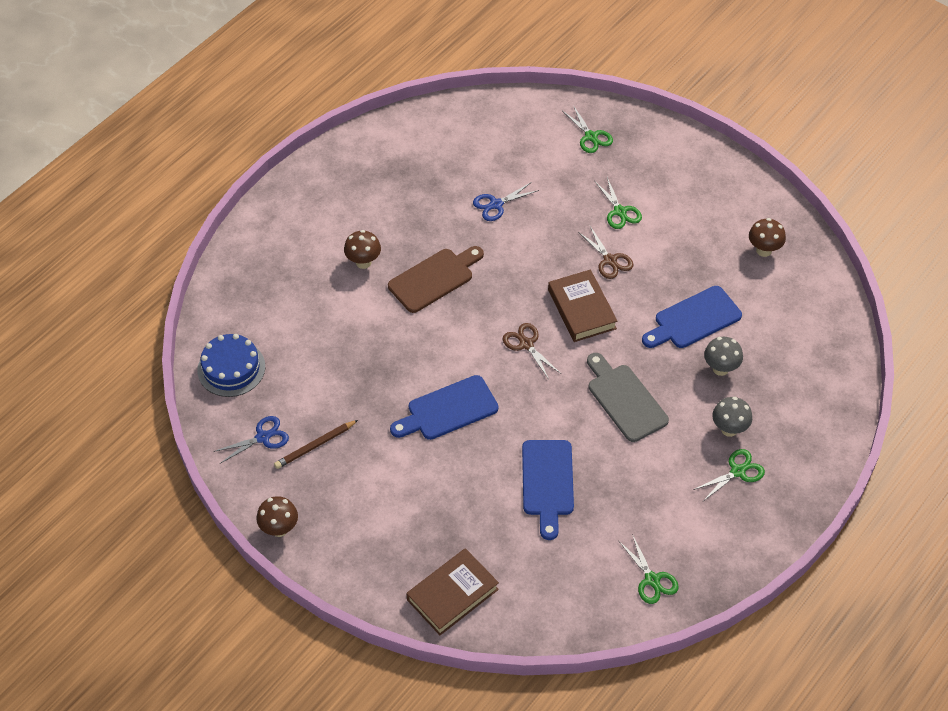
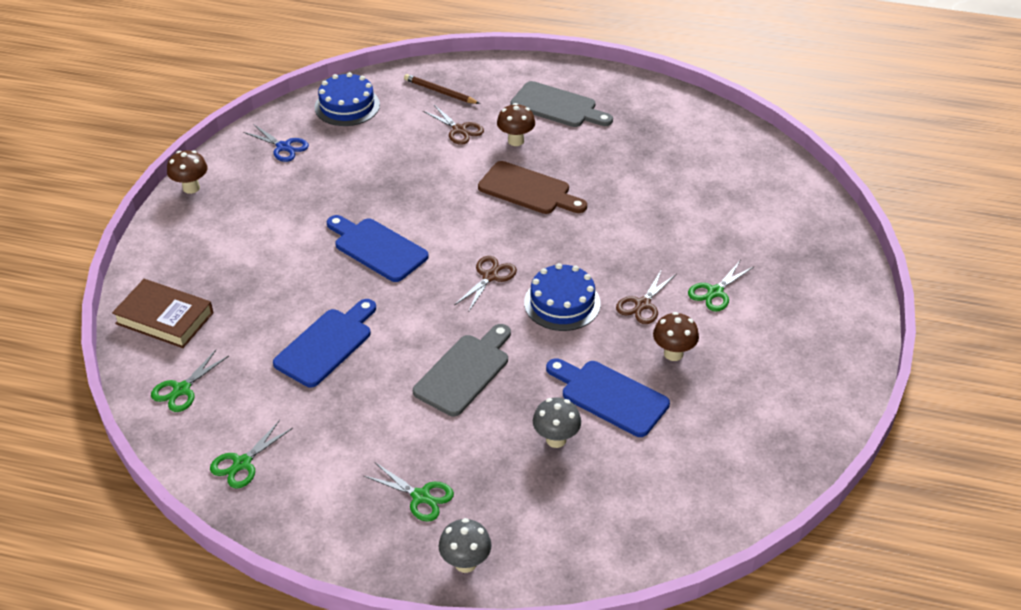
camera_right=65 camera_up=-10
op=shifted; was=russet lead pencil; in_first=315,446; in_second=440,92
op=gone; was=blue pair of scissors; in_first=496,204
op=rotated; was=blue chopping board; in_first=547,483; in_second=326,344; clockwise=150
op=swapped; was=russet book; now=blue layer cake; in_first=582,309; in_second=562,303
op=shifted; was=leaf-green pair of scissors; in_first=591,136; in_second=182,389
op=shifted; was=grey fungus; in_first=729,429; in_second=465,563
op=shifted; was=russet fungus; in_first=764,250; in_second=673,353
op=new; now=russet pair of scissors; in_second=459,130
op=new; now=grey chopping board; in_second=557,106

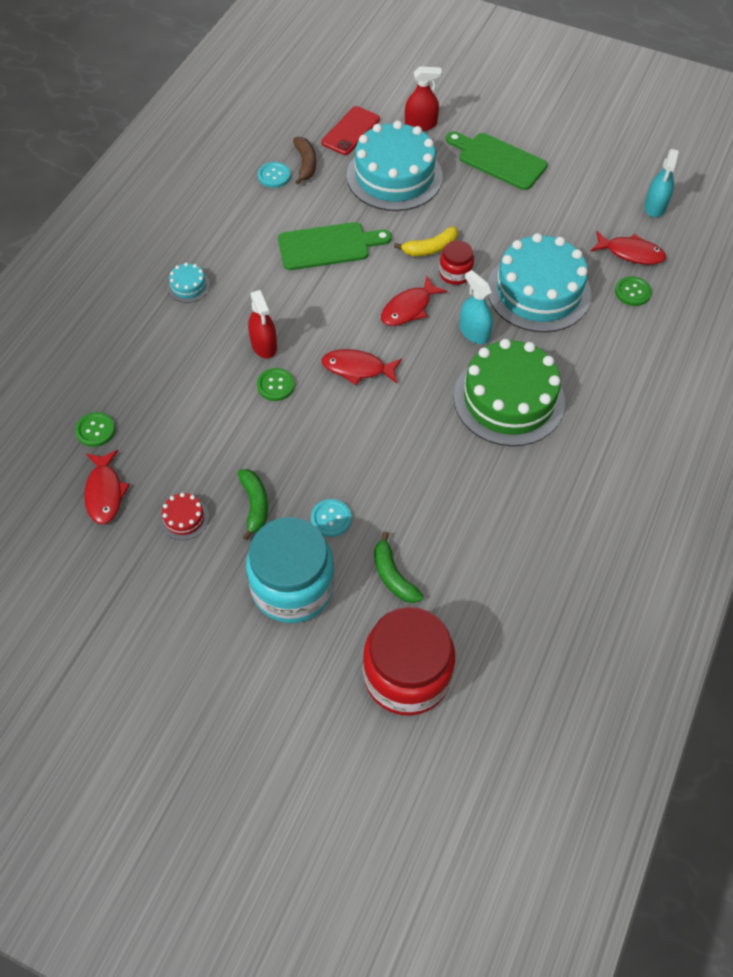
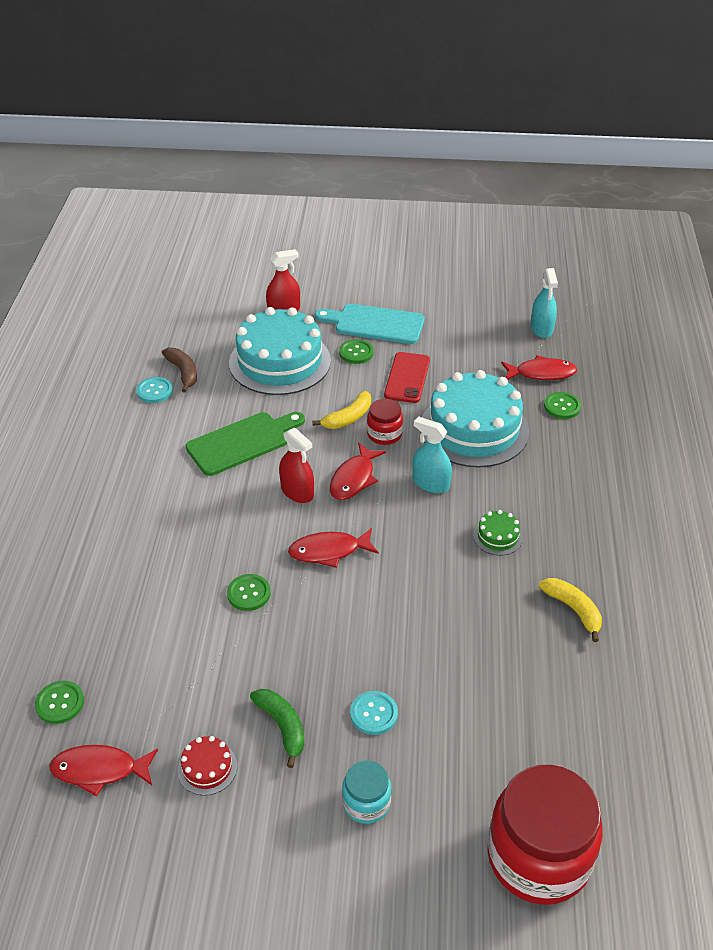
camera_right=-20 camera_up=-15
op=rotated; was=red fish figure; in_first=105,493; in_second=99,770; clockwise=120
op=gone; was=aqua layer cake; in_first=188,286
op=scaled; was=aqua preserve jar; in_first=292,587; in_second=366,803; ratio=0.48
op=shifted; was=red sprayer; in_first=264,345; in_second=297,491
op=shifted; was=red smartphone; in_first=350,131; in_second=407,378
op=gone; was=leaf-green banana fruit; in_first=393,576
op=repainted; was=leaf-green chopping board; now=aqua chopping board; in_first=498,160; in_second=375,324
op=scaled; was=leaf-green layer cake; in_first=509,399; in_second=497,536; ratio=0.41
op=new; now=leaf-green shirt button; in_second=356,352
op=new; now=bright yellow banana fruit; in_second=573,610

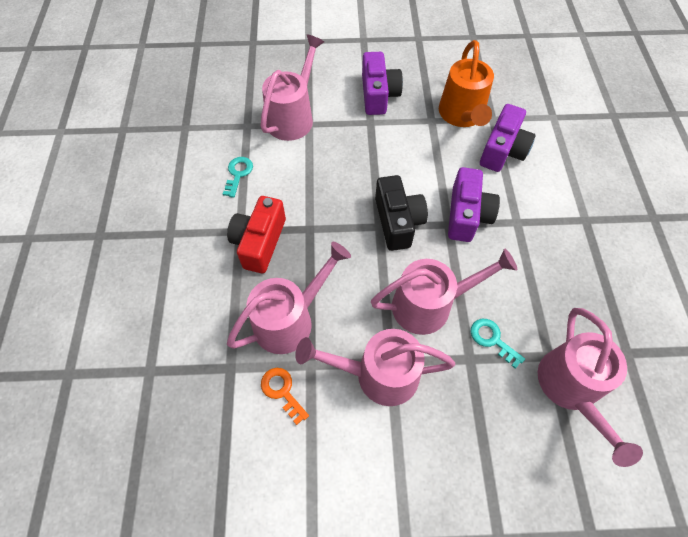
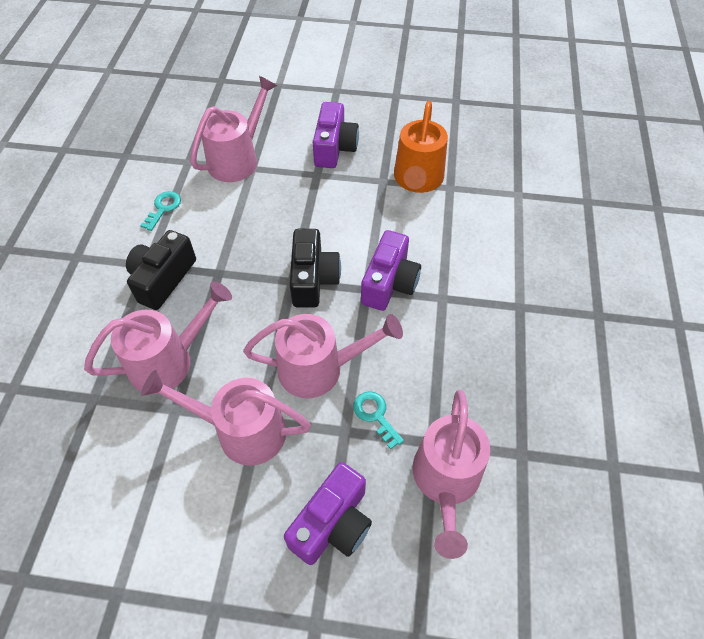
camera_right=10 camera_up=-5
op=repainted; was=red camera; now=ebony camera; in_first=259,242; in_second=163,279
op=gone; was=bright orange latchkey; in_first=282,391
op=shifted; was=purple camera; in_first=502,150; in_second=333,523

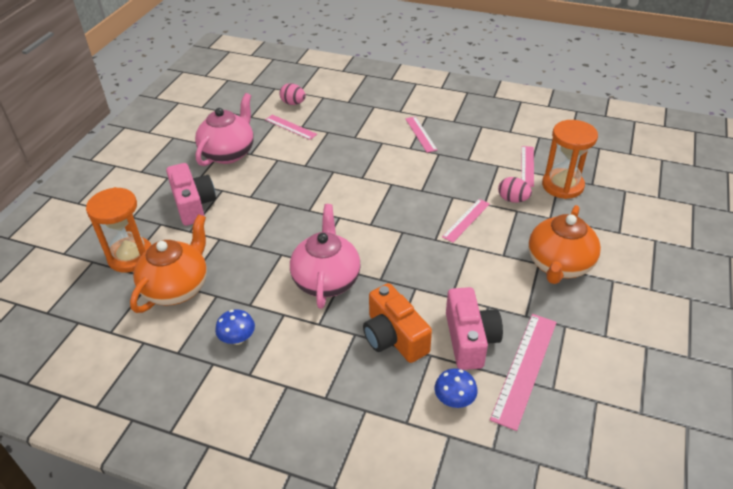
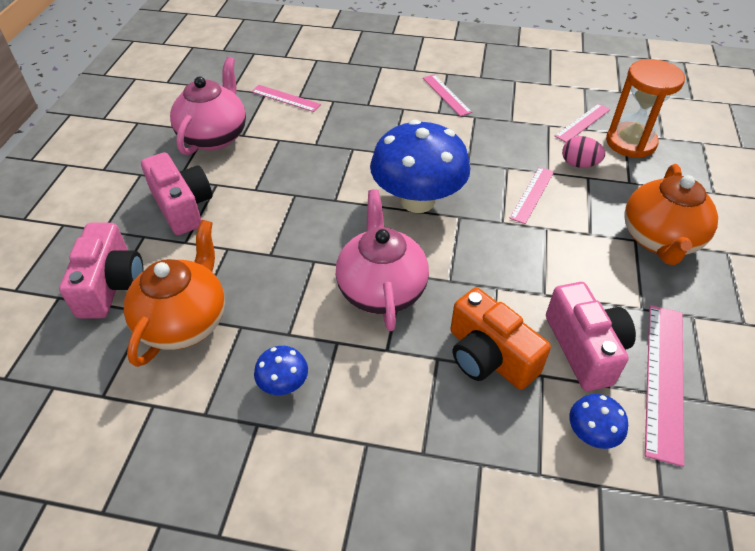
camera_right=-10 camera_up=5
op=swapped; was=bright orange hourglass; now=rose-pink camera; in_first=130,256; in_second=111,285
op=gone; was=rose-pink egg; in_first=293,103
op=rotated; was=rose-pink straightedge; in_first=527,166; in_second=582,123; clockwise=45
op=new; now=blue fungus; in_second=417,200

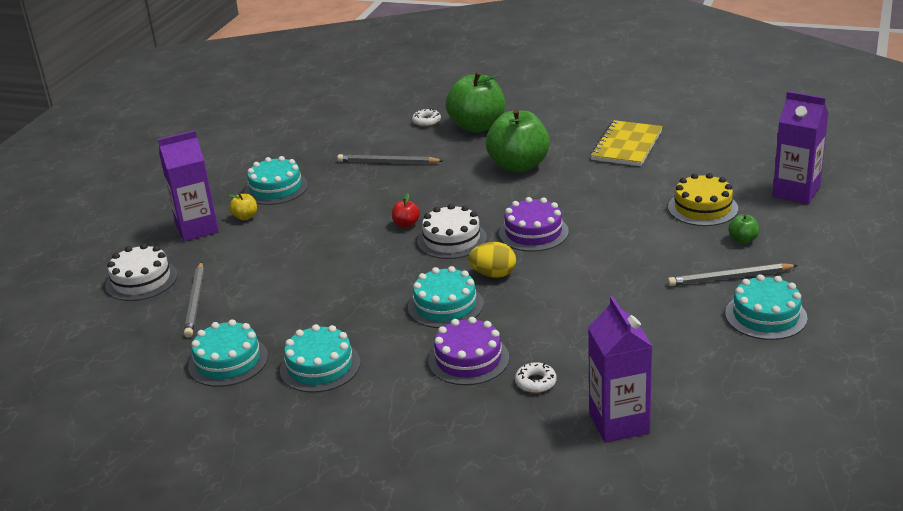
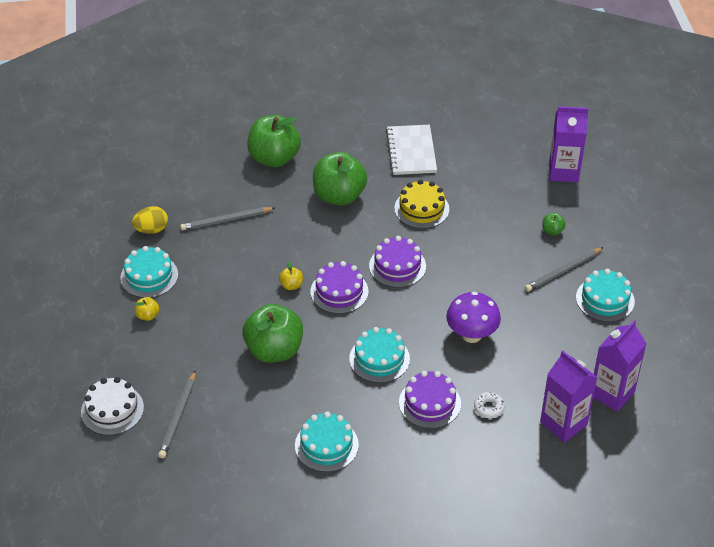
camera_right=-30 camera_up=15
op=shifted; was=purple juice carton; in_first=197,229; in_second=612,393
op=rotated; was=grey lead pencil; in_first=195,302; in_second=178,417; clockwise=45
op=gone; was=aqua layer cake; in_first=228,361
op=repainted; was=red toy apple; now=bright yellow toy apple; in_first=406,224; in_second=291,285
op=gone; was=pure white donut; in_first=426,121
op=repainted; was=pure white layer cake; now=purple layer cake; in_first=452,240; in_second=339,291
op=shifted; was=bright yellow egg; in_first=493,274; in_second=151,229
op=repainted; was=bright yellow notepad; now=pure white notepad; in_first=626,145; in_second=411,151
op=shifted; was=bright yellow layer cake; in_first=703,208; in_second=421,209
op=new; now=leaf-green toy apple; in_second=274,350
op=new; now=purple fungus; in_second=471,335

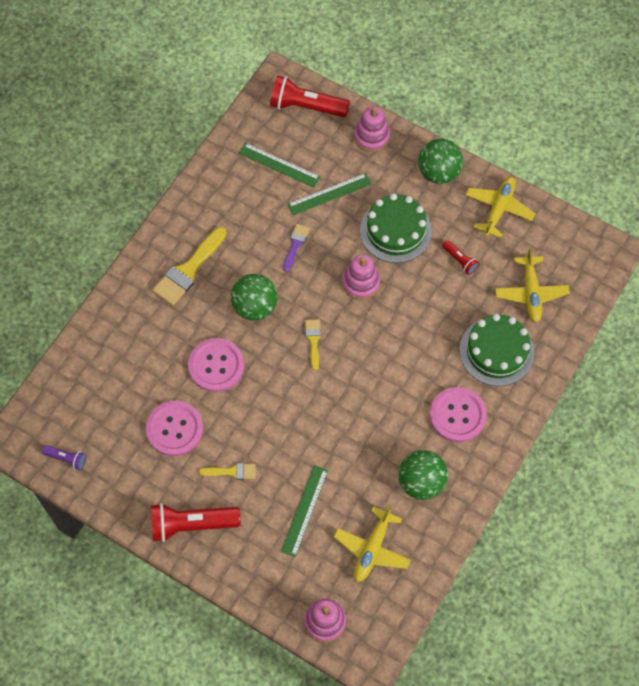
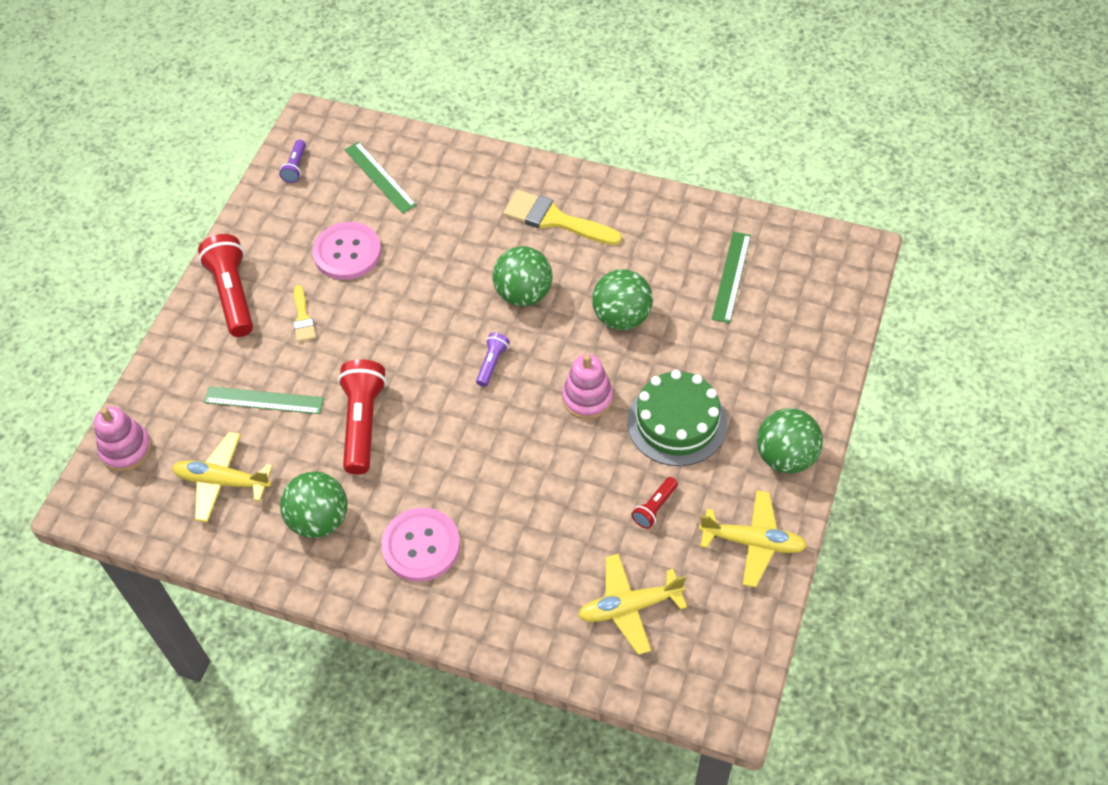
camera_right=80 camera_up=-10
op=gone; was=rose-pink shirt button; in_first=216,366
op=shifted; was=red flashlight; in_first=306,106; in_second=363,423
op=swapped; was=purple paintbrush; now=leaf-green sphere; in_first=295,244; in_second=622,317
op=shifted; was=leaf-green straightedge; in_first=329,194; in_second=380,177
op=swapped; was=bright yellow paintbrush; now=purple flashlight; in_first=313,340; in_second=492,363
op=gone; was=rose-pink ring stacker; in_first=371,137
op=gone; was=leaf-green layer cake; in_first=496,351

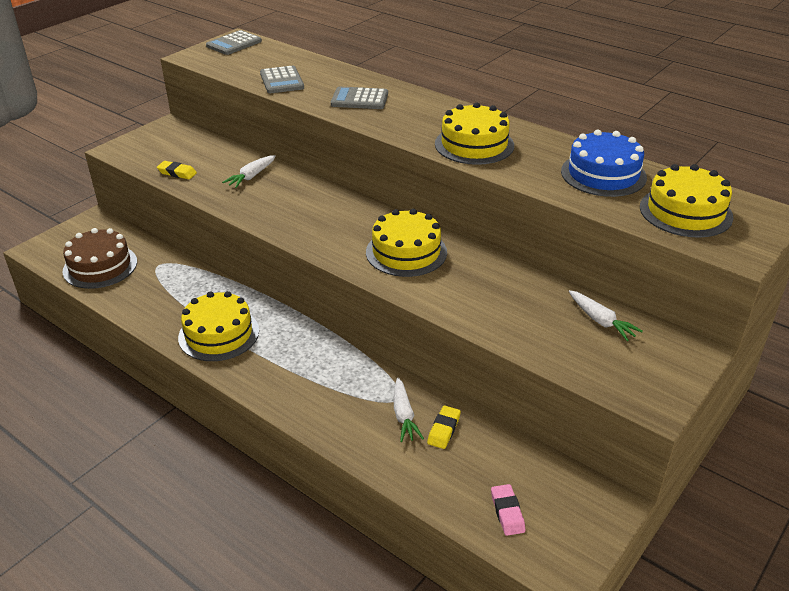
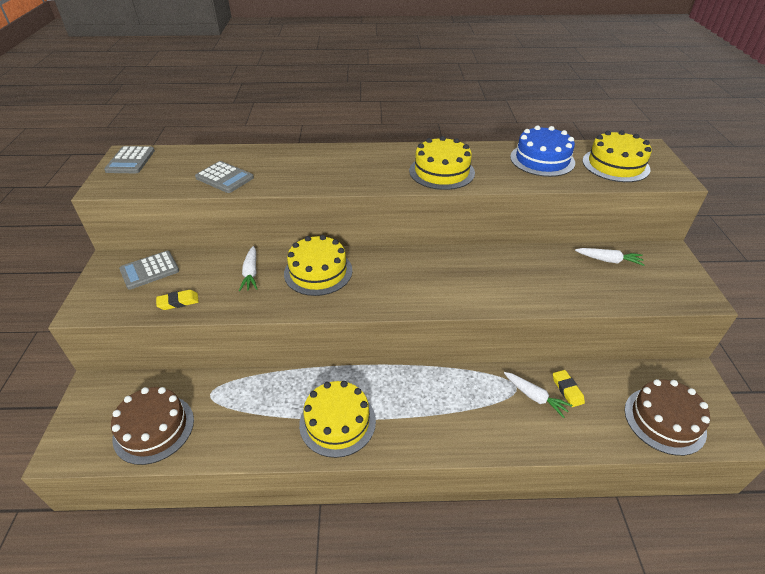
camera_right=-40 camera_up=5
op=shifted; was=grey adding machine; in_first=359,99; in_second=149,270
op=shifted; was=bright yellow layer cake; in_first=406,252; in_second=318,272
op=swapped; was=rose-pink pencil eraser; now=russet layer cake; in_first=507,512; in_second=664,420

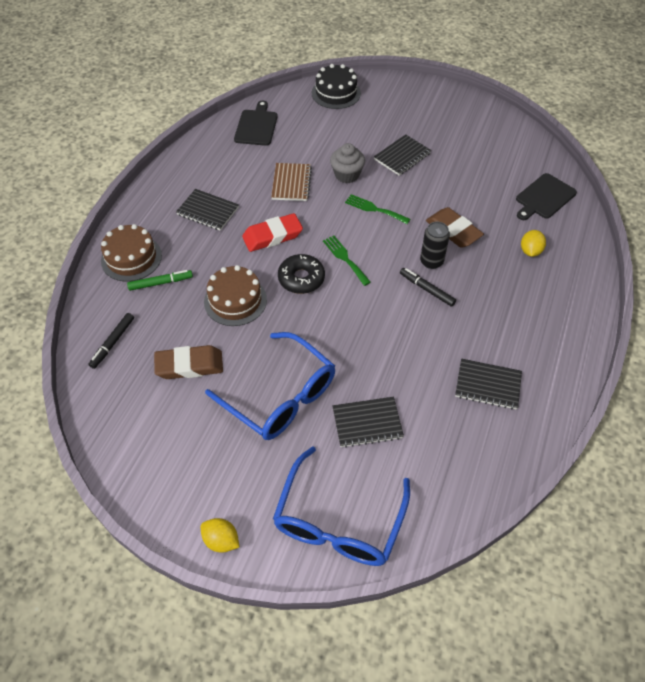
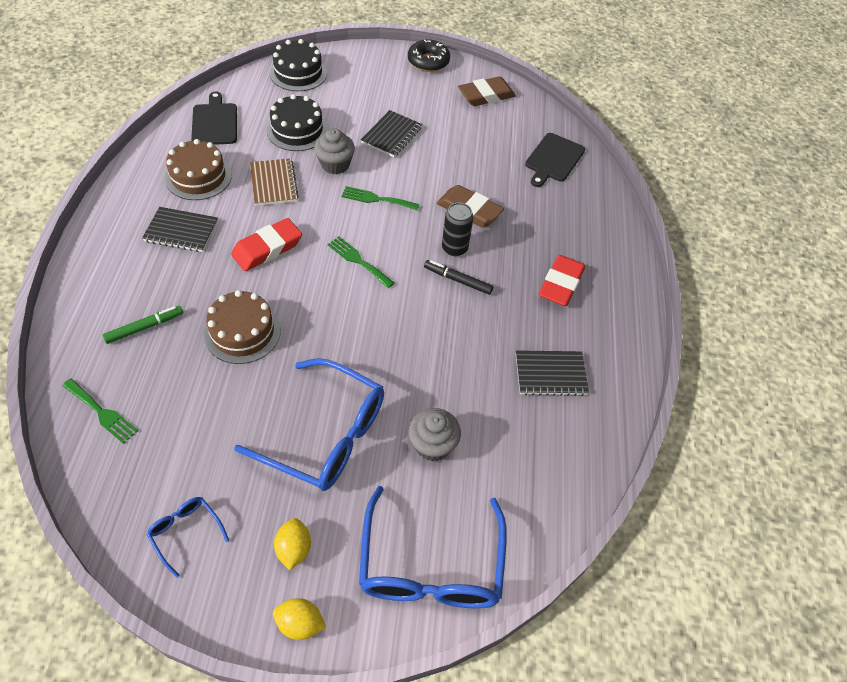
camera_right=-20 camera_up=0
op=swapped; was=ebony felt pen; now=leaf-green dinner fork; in_first=113,343; in_second=102,412
op=shifted; was=russet layer cake; in_first=131,258; in_second=198,177
op=shifted; was=russet pencil eraser; in_first=189,365; in_second=486,96
op=shifted; was=ebony donut; in_first=301,278; in_second=428,61
op=swapped; was=ebony notepad; now=grey muffin; in_first=367,423; in_second=432,445
op=shifted; was=bright yellow lemon; in_first=530,251; in_second=294,549
op=new; now=blue spectacles; in_second=186,533
op=new; now=ebony layer cake; in_second=297,130
op=new; now=red pencil eraser; in_second=561,284

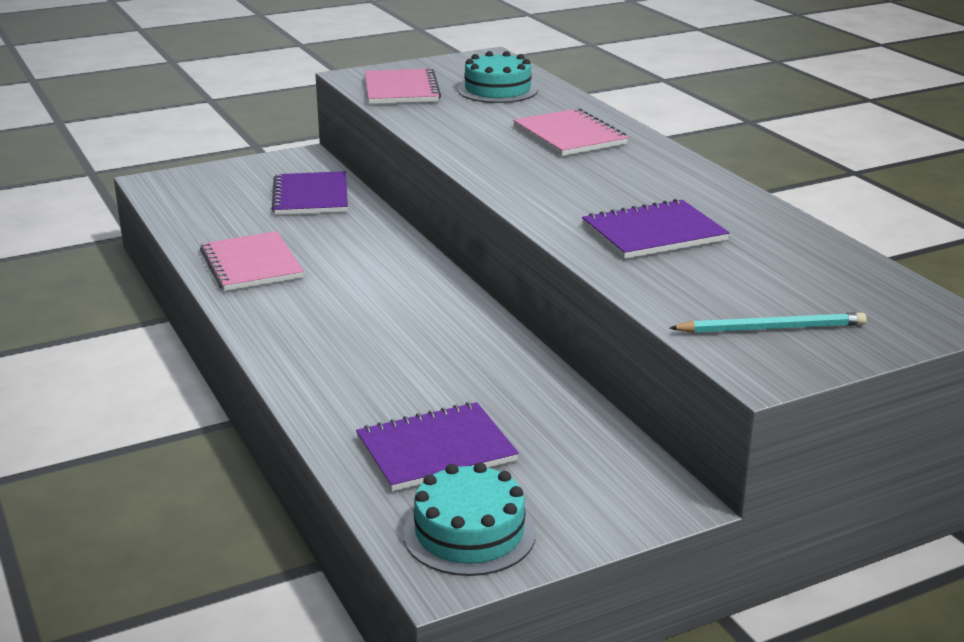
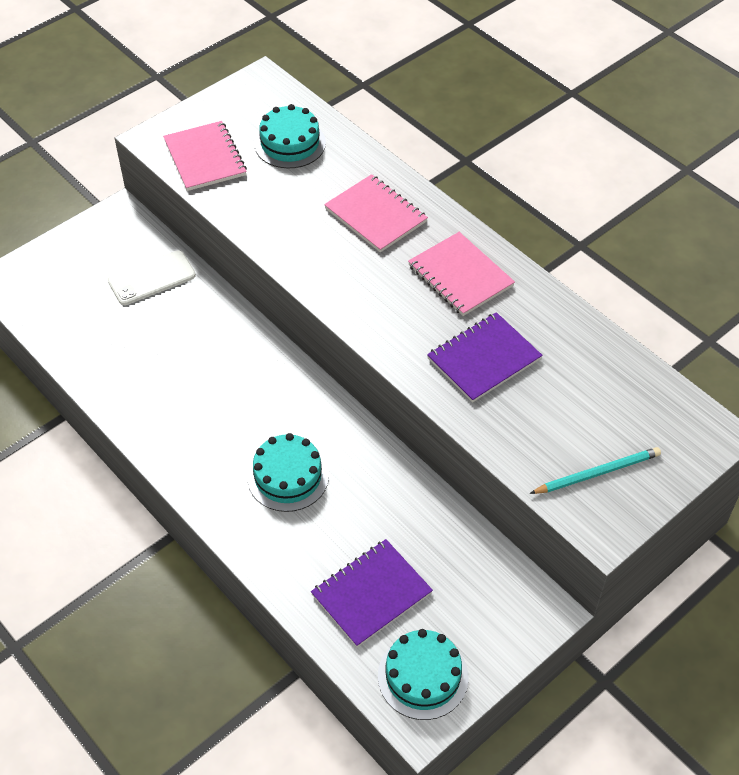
camera_right=-15 camera_up=25
op=shifted; was=rose-pink notepad; in_first=251,264; in_second=460,276
op=swapped; was=purple notepad; now=pure white smartphone; in_first=311,196; in_second=152,278
op=new; now=aqua layer cake; in_second=288,476

